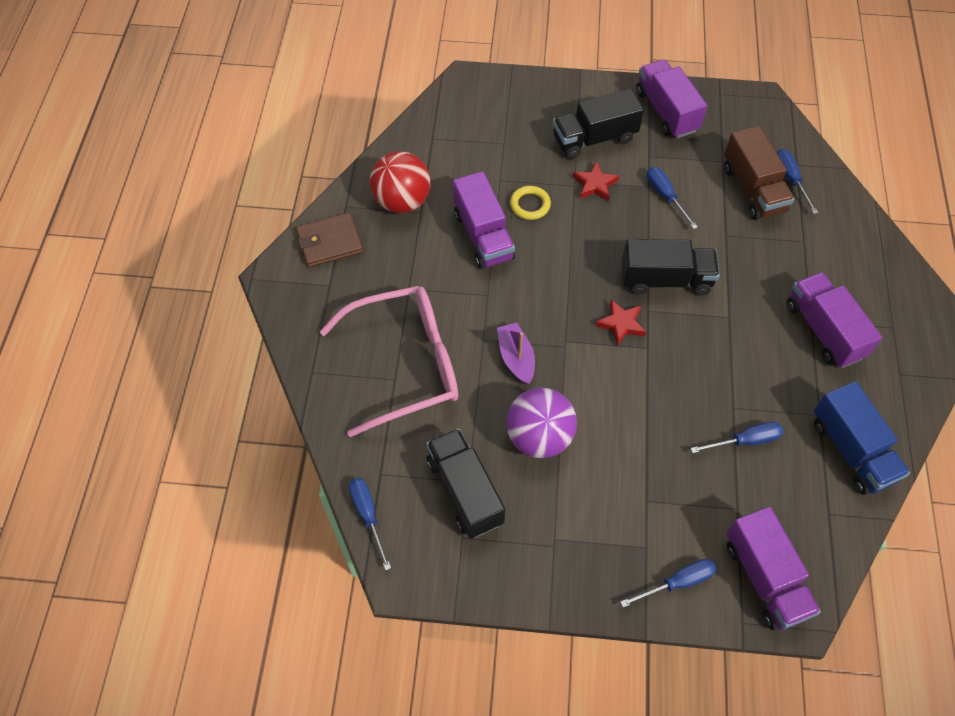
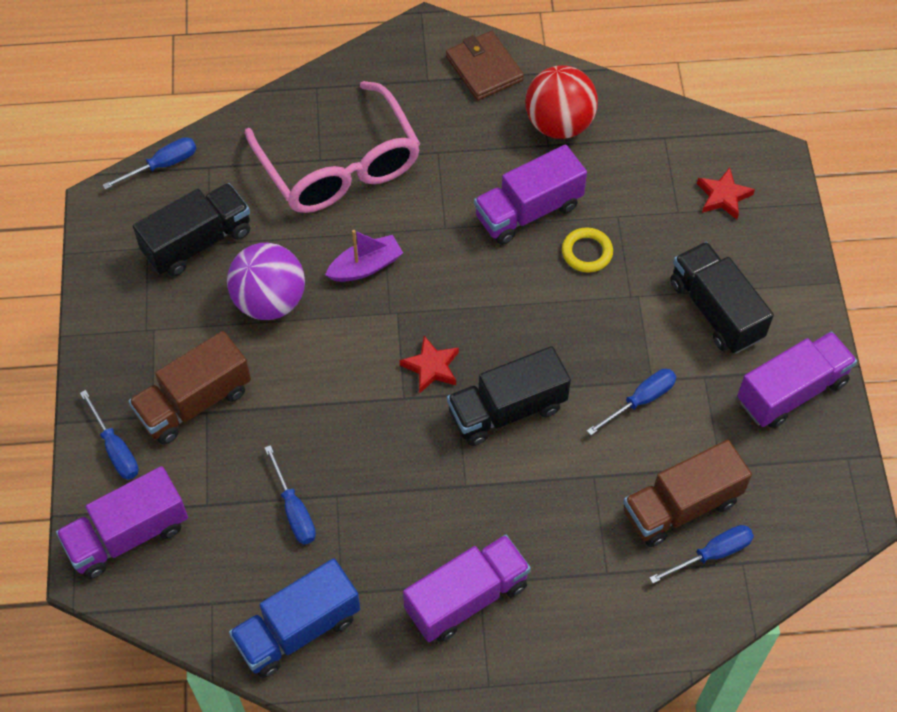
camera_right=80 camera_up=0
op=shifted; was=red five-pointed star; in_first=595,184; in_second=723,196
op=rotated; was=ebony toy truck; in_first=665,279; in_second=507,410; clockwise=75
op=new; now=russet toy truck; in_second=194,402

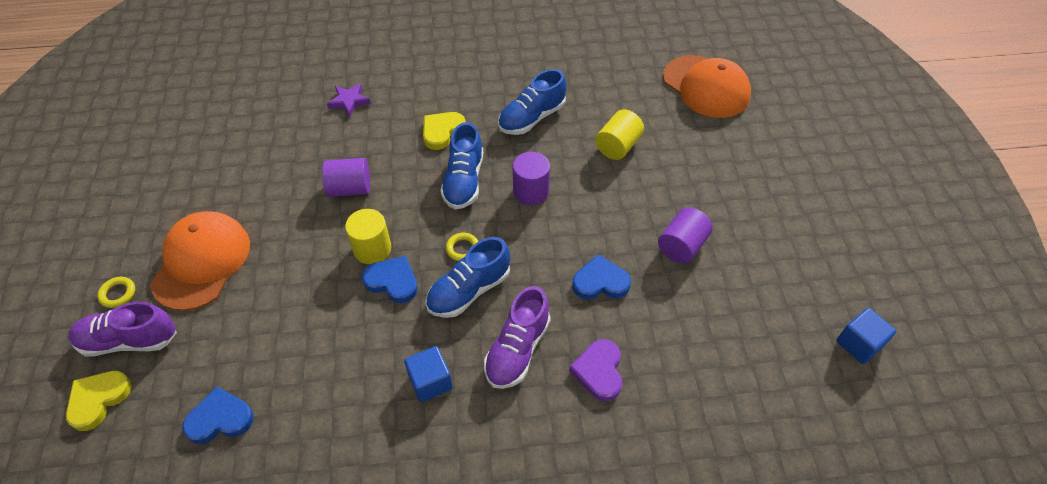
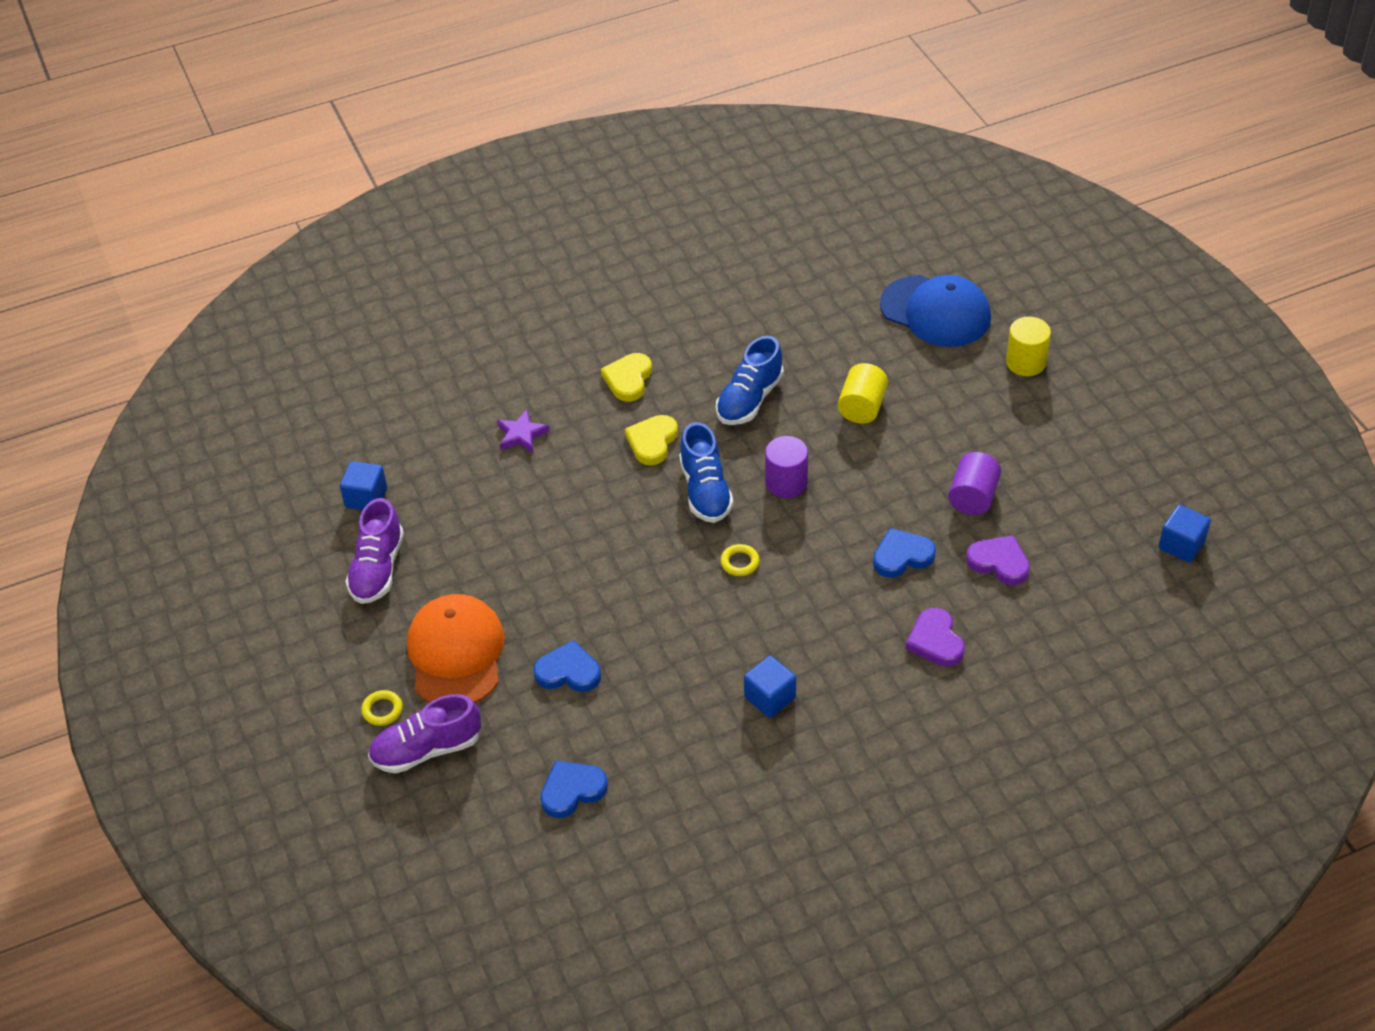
camera_right=-15 camera_up=-5
op=shifted; was=bright yellow heart shape; in_first=98,400; in_second=628,379
op=gone; was=purple cylinder shape; in_first=350,189
op=shifted; was=bright yellow cylinder shape; in_first=372,249; in_second=1026,362
op=shifted; was=blue heart shape; in_first=392,281; in_second=568,672
op=gone; was=blue lace-up shoe; in_first=469,290
op=shifted; was=purple lace-up shoe; in_first=517,349; in_second=377,569
op=repainted; was=bright orange cap; now=blue cap; in_first=706,87; in_second=936,311
op=new; now=blue solid cube; in_second=366,498
op=new; now=purple heart shape; in_second=999,562

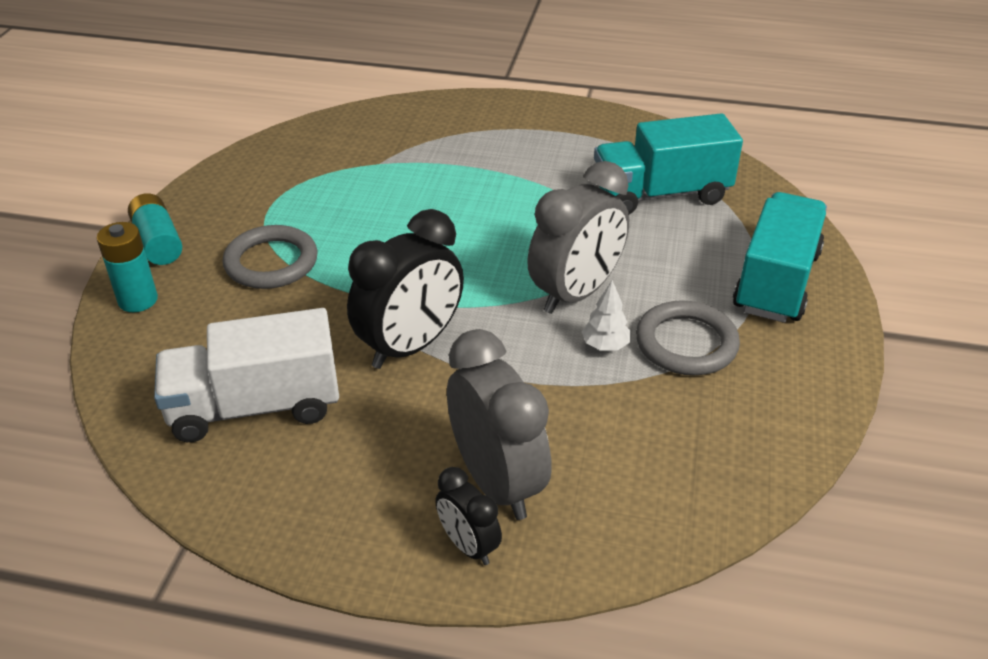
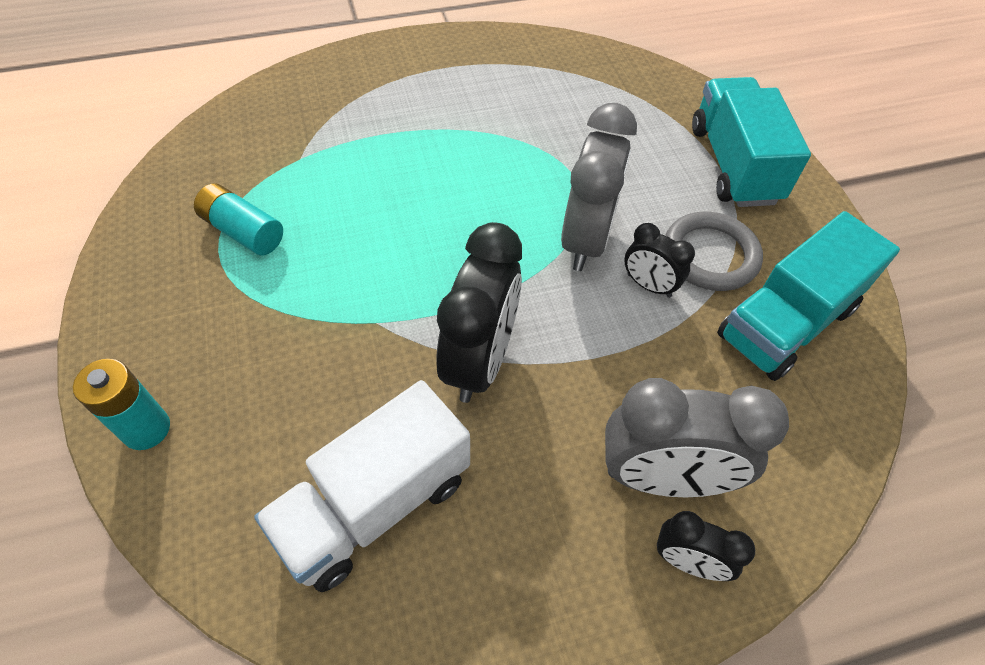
camera_right=-30 camera_up=15
op=shifted; was=aqua power cell; in_first=158,242; in_second=243,231
op=gone; was=grey ring; in_first=271,262
op=rotated; was=grey alarm clock; in_first=497,482; in_second=663,478; clockwise=150
op=swapped; was=pure white tree; now=ebony alarm clock; in_first=605,345; in_second=649,285
op=shifted; was=aqua toy truck; in_first=661,194; in_second=786,322

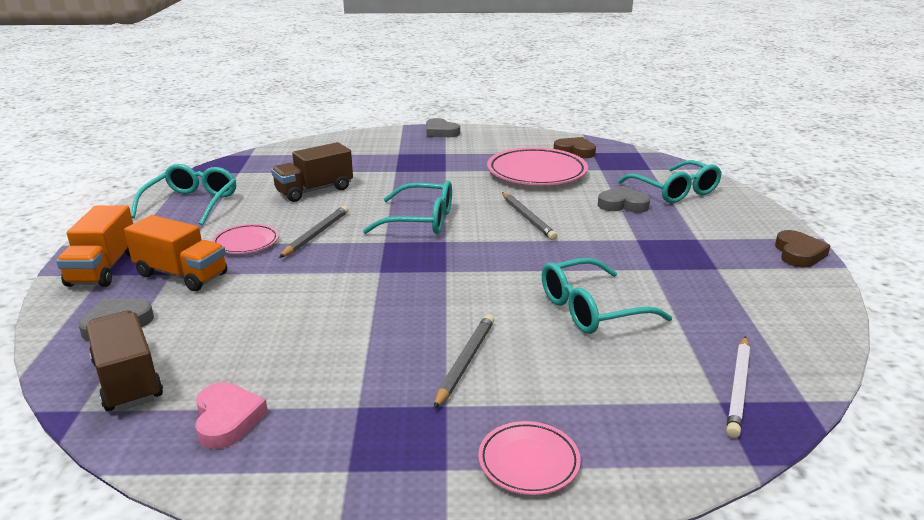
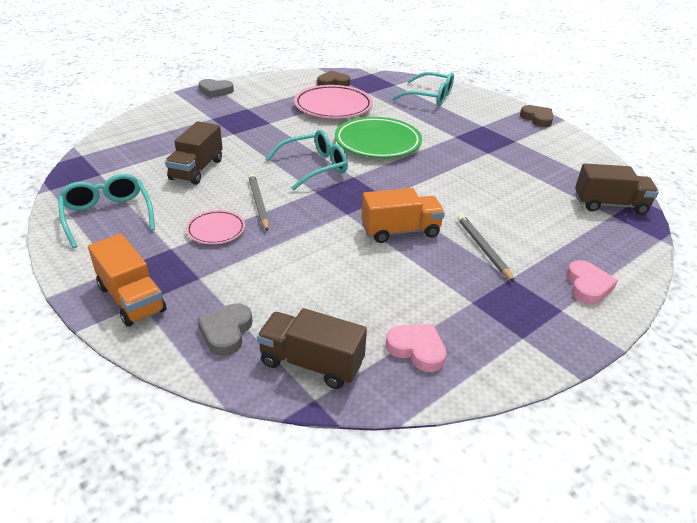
camera_right=-40 camera_up=10
op=shifted; was=bright orange toy truck; in_first=181,275; in_second=400,231
op=swapped; was=rose-pink flat dish; now=rose-pink heart shape; in_first=528,462; in_second=587,286
op=swapped; was=grey lead pencil; now=leaf-green flat dish; in_first=528,218; in_second=377,142
op=gone; was=aqua spectacles; in_first=591,309
op=gone; was=grey heart shape; in_first=623,204
op=swapped; was=pure white lead pencil; now=russet toy truck; in_first=738,388; in_second=610,205

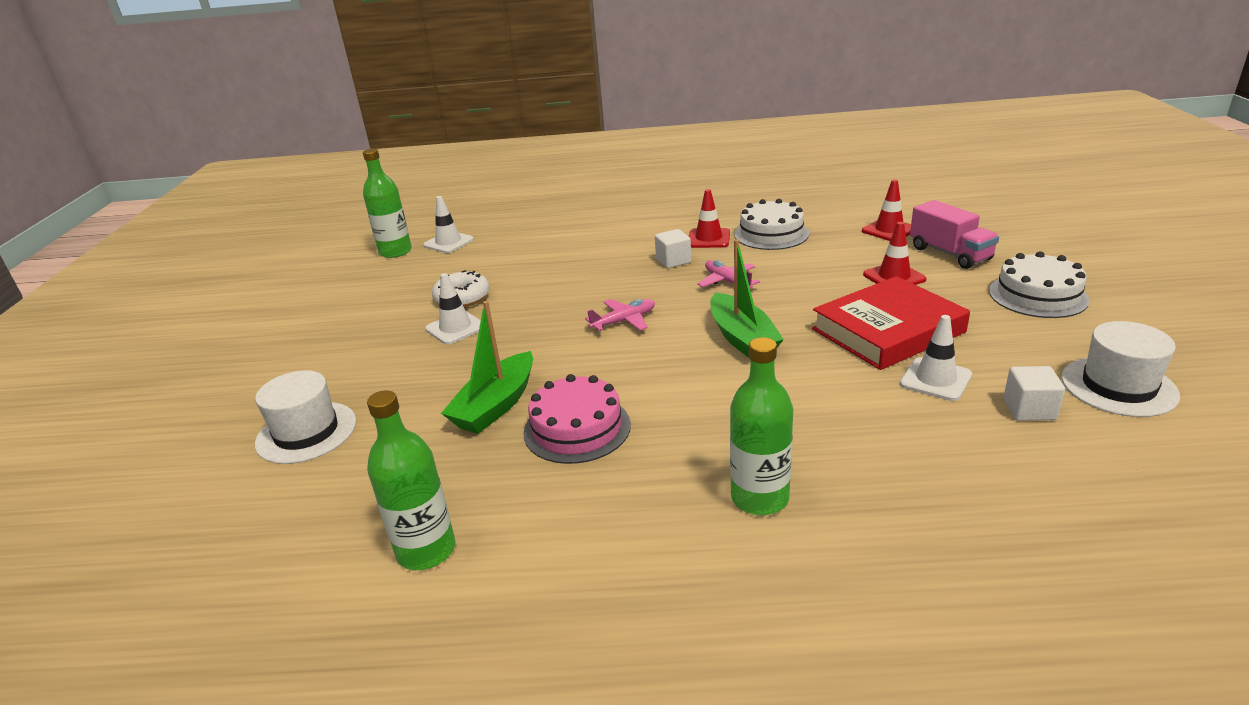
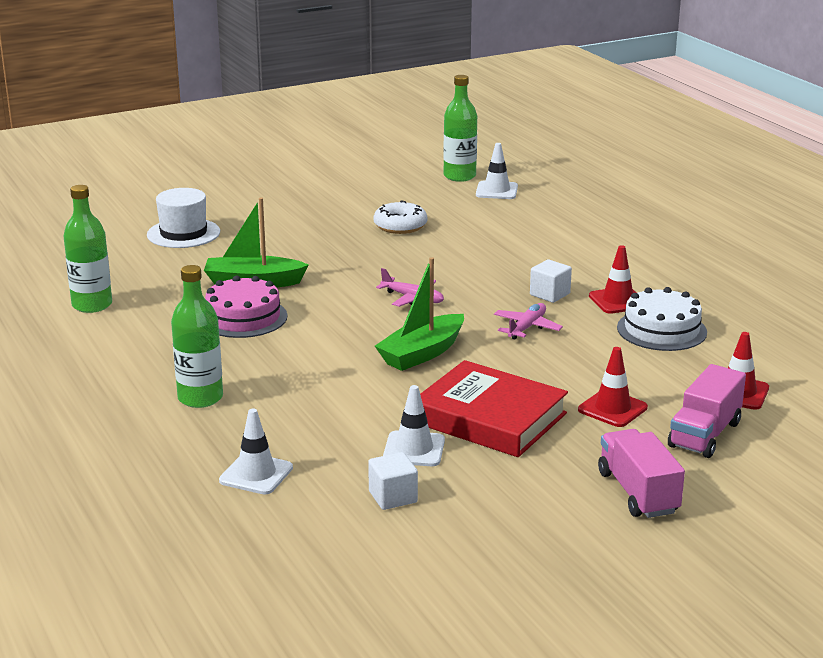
camera_right=60 camera_up=-5
op=shifted; was=pure white traffic cone; in_first=455,328; in_second=256,474
op=swapped; was=pure white layer cake; now=rose-pink toy truck; in_first=1037,295; in_second=638,493
op=gone; was=pure white hat; in_first=1118,386

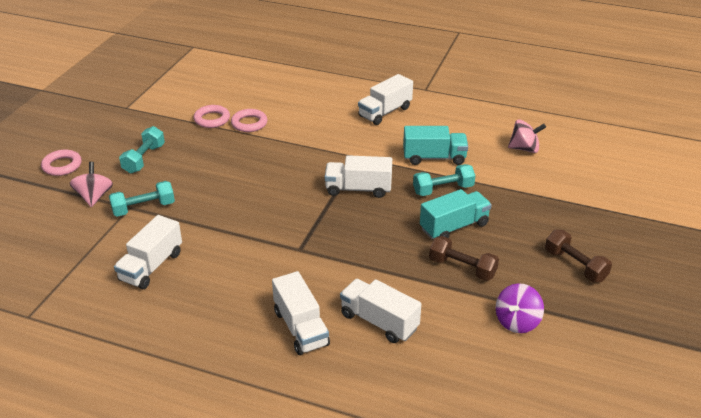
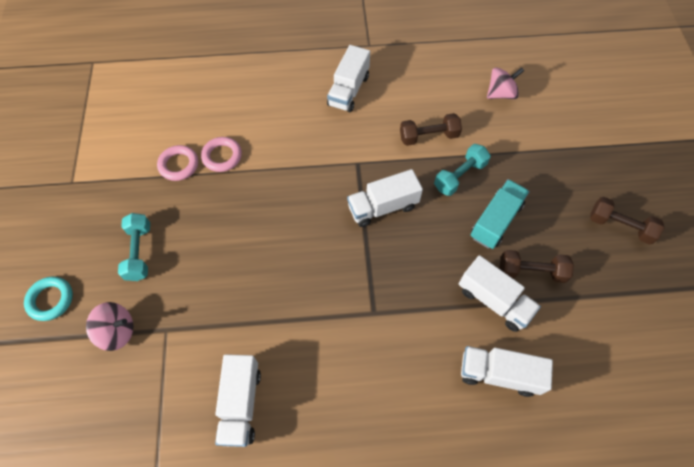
camera_right=-25 camera_up=25
op=repainted; was=rose-pink ring; now=aqua ring; in_first=62,166; in_second=51,300
op=rotated; was=rose-pink toy top; in_first=94,197; in_second=117,331; clockwise=120
op=gone; was=aqua hand weight; in_first=143,208
op=shifted; was=pure white toy truck; in_first=301,328; in_second=494,300
op=swapped; was=aqua toy truck; now=russet hand weight; in_first=434,158; in_second=428,136
op=gone; was=purple toy top; in_first=517,322

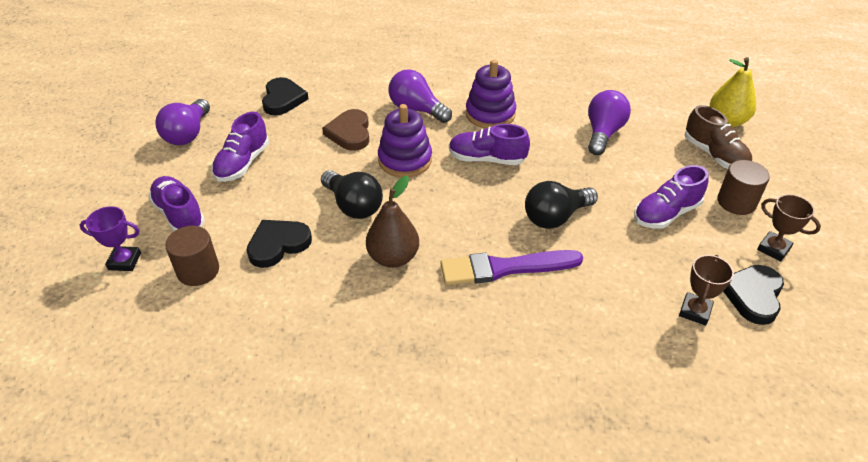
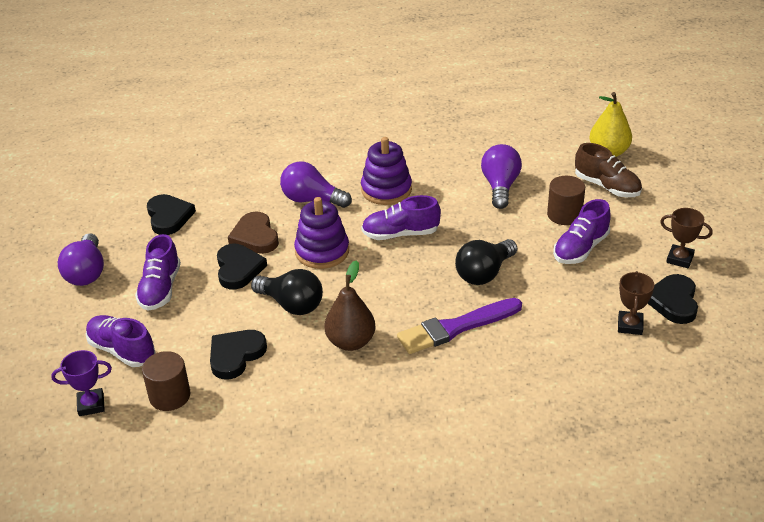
camera_right=-15 camera_up=-5
op=shifted; was=russet cylinder shape; in_first=736,202; in_second=564,215
op=new; now=ebony heart shape; in_second=238,269

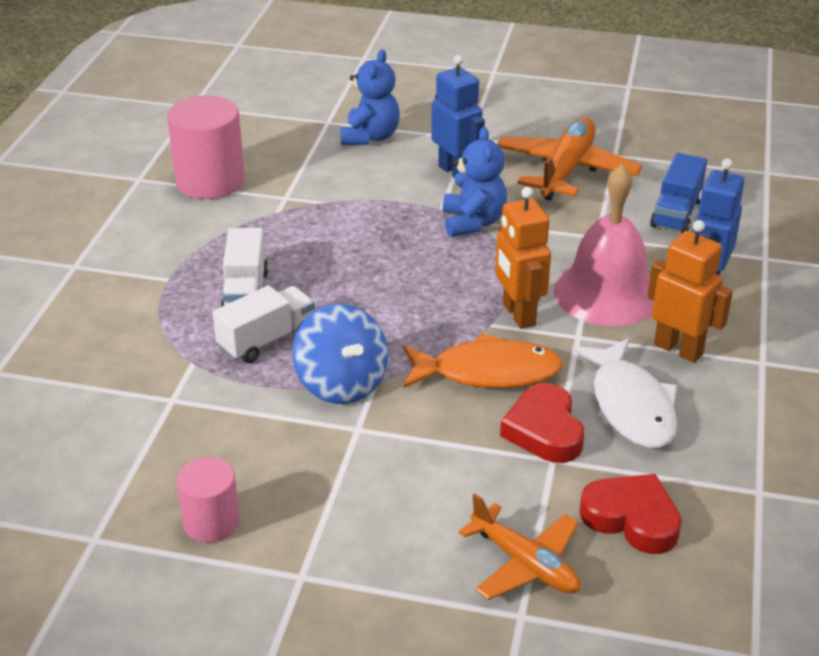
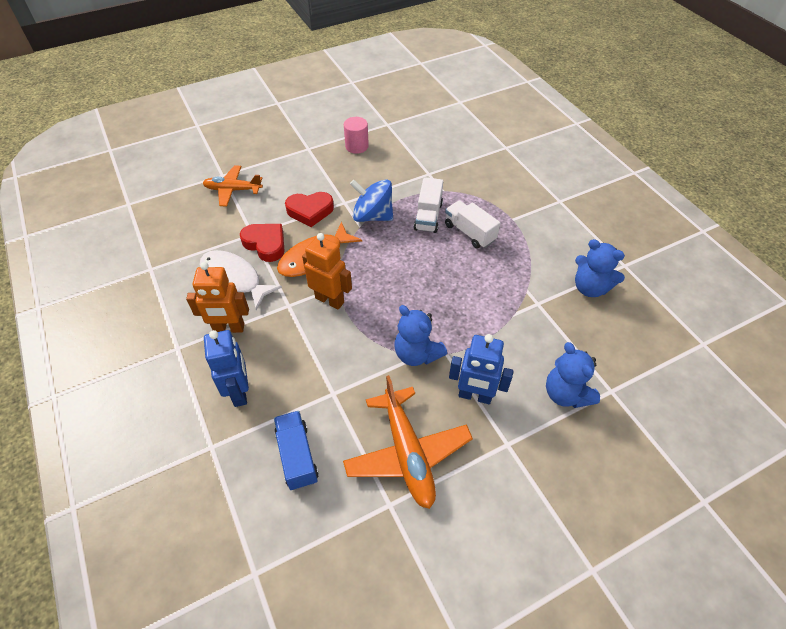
camera_right=140 camera_up=15
op=swapped; was=rose-pink cylinder shape; now=blue teddy; in_first=210,181; in_second=590,288
op=gone; was=rose-pink hand bell; in_first=607,293
op=shifted; was=red heart shape; in_first=632,518; in_second=310,211

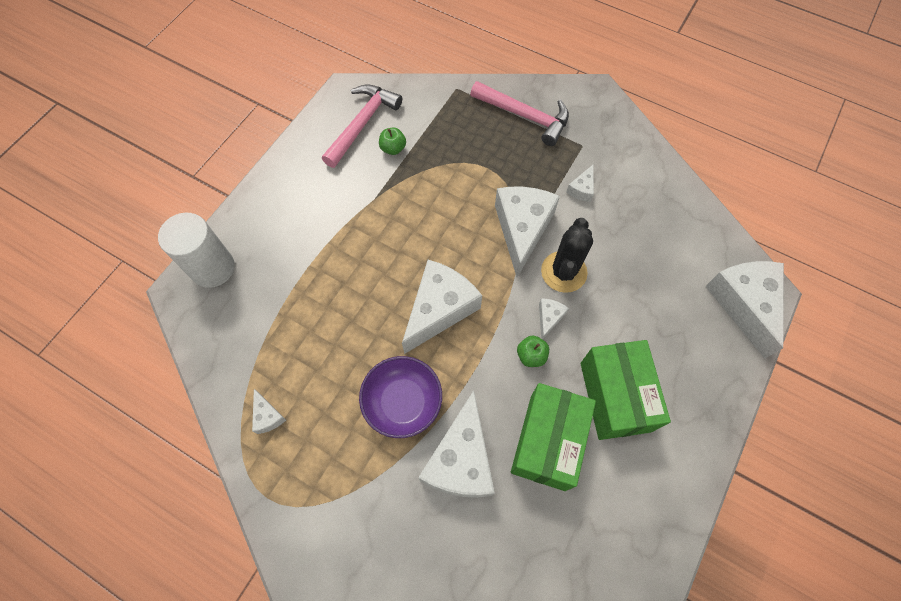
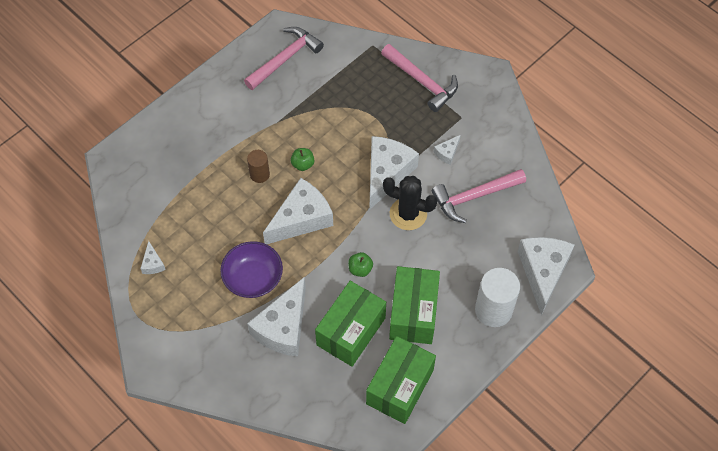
camera_right=15 camera_up=-5
op=shifted; was=pure white cylinder shape; in_first=213,268; in_second=493,310
op=shifted; was=leaf-green toy apple; in_first=393,148; in_second=303,164
op=gone; was=pure white cheese; in_first=549,318
op=rotated; was=ebony cactus; in_first=563,272; in_second=408,214; clockwise=75
op=new; now=russet cylinder shape; in_second=259,174
op=new; now=leaf-green package; in_second=400,387
op=new; now=rose-pink claw hammer; in_second=474,197

